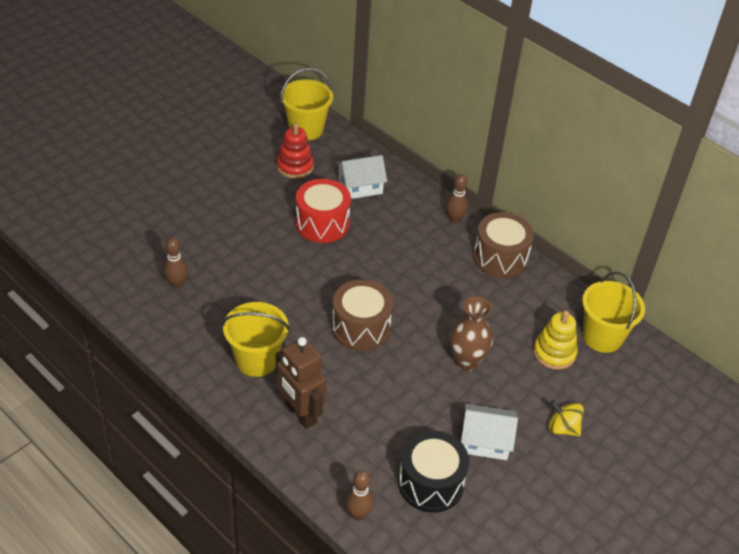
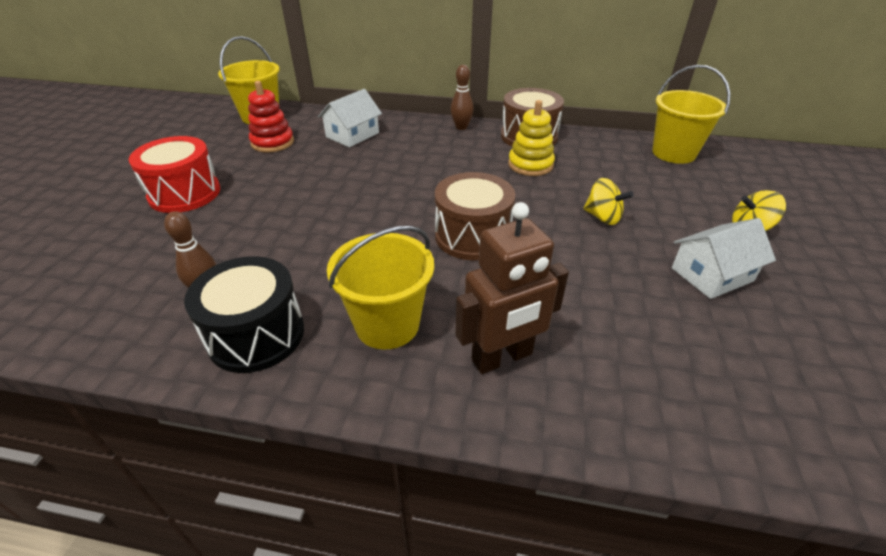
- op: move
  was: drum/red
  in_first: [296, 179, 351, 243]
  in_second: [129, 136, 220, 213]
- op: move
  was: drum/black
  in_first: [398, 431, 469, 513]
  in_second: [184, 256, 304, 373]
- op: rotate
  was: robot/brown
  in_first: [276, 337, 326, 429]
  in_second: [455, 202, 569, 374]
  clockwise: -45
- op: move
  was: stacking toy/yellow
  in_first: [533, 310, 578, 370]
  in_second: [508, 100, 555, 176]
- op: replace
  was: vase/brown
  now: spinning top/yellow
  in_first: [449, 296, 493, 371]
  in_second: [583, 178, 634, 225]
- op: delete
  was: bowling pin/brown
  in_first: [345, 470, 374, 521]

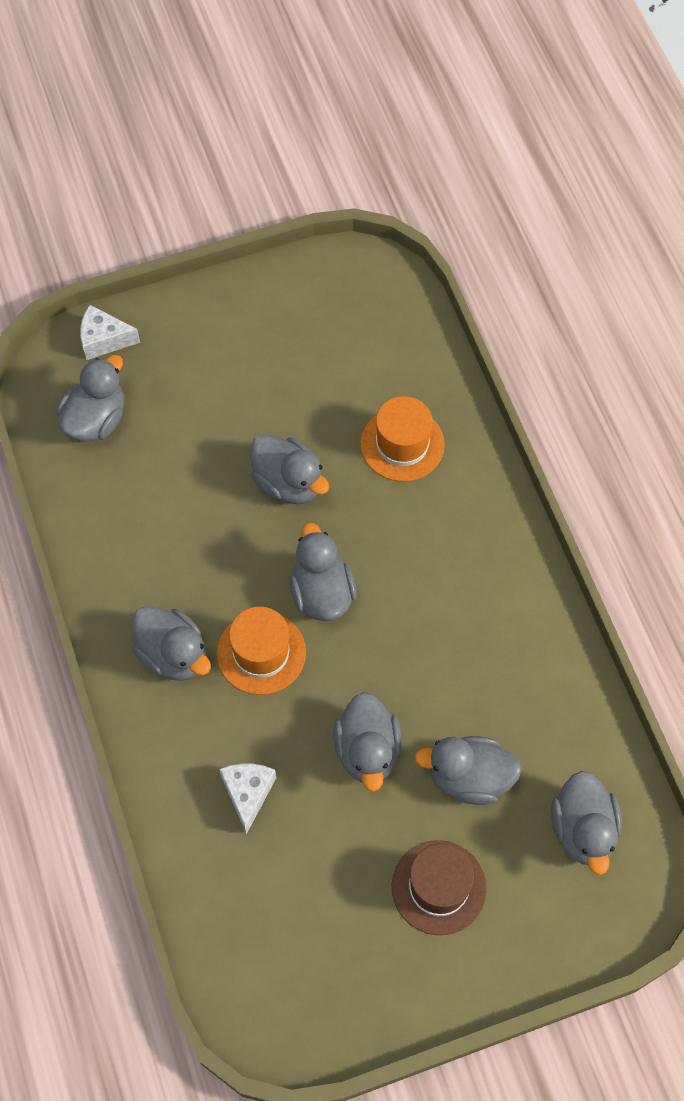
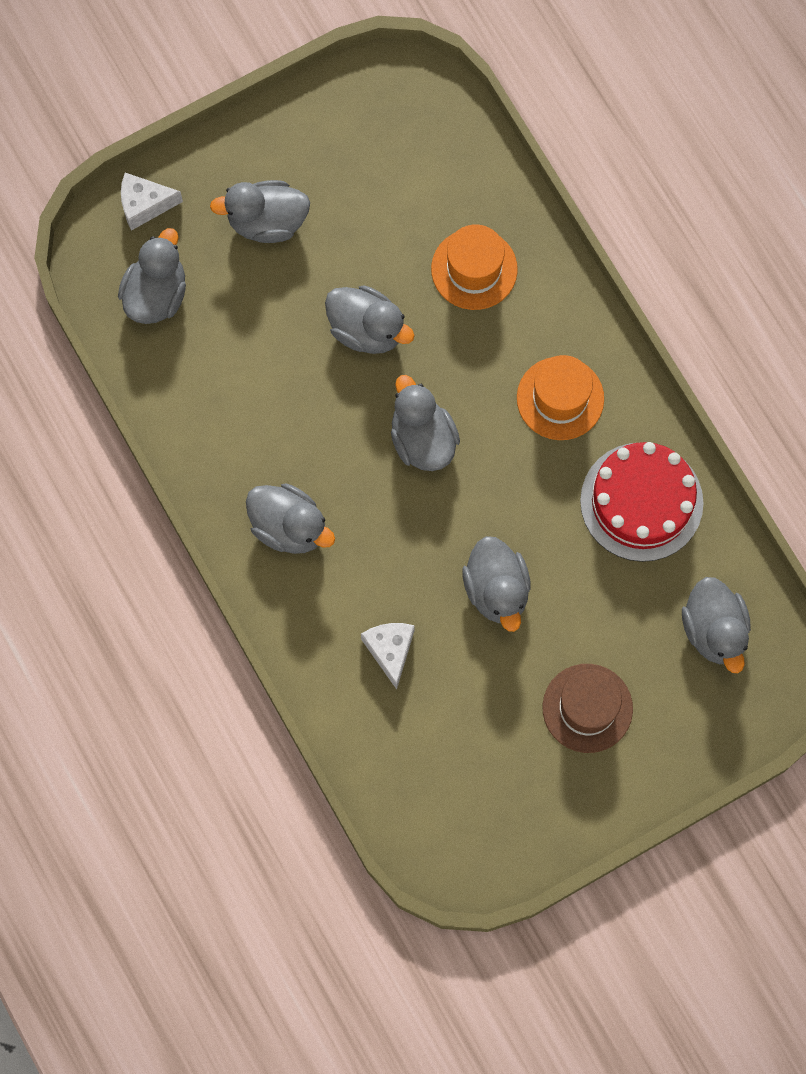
- op: move
  was: duck/grey
  in_first: [414, 736, 522, 805]
  in_second: [210, 180, 310, 243]
- op: move
  was: hat/orange
  in_first: [217, 606, 306, 695]
  in_second: [517, 355, 604, 440]
- op: insert
  now: cake/red
  in_second: [580, 442, 703, 562]

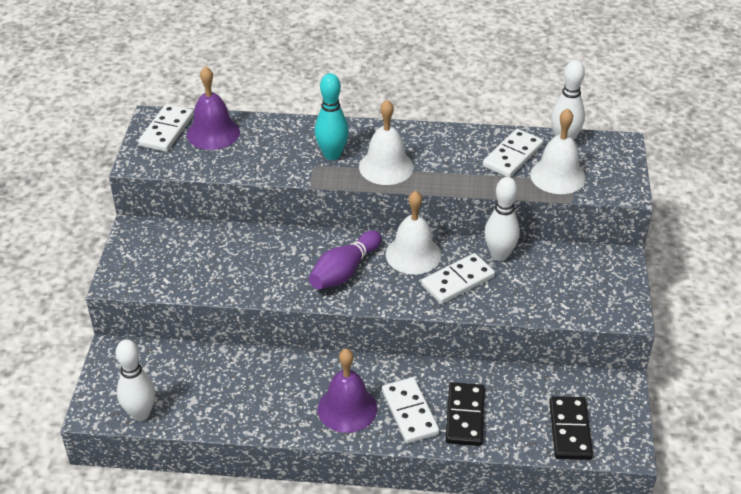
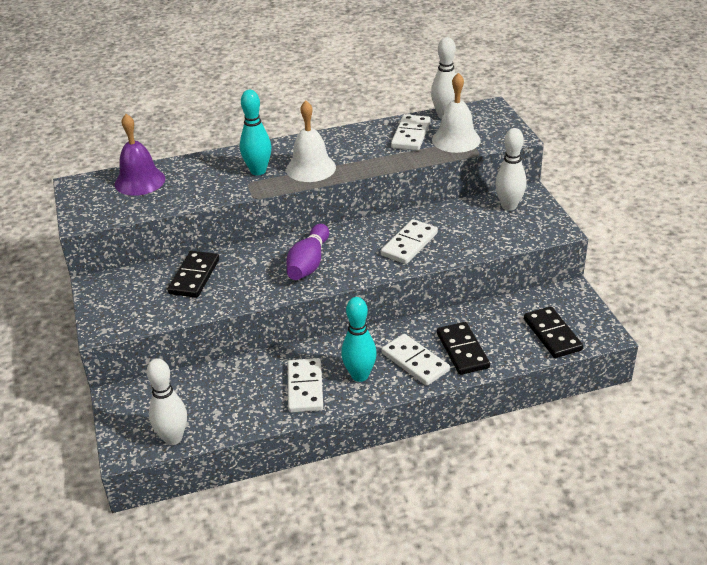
- op: insert
  now: domino/black
  in_second: [168, 251, 219, 298]
- op: move
  was: domino/white
  in_first: [138, 104, 194, 152]
  in_second: [288, 358, 323, 413]
- op: replace
  was: bell/purple
  now: bowling pin/turquoise
  in_first: [318, 349, 377, 433]
  in_second: [341, 297, 377, 382]
- op: move
  was: bowling pin/white
  in_first: [484, 177, 520, 261]
  in_second: [495, 128, 527, 211]
- op: delete
  was: bell/white
  in_first: [386, 191, 441, 275]

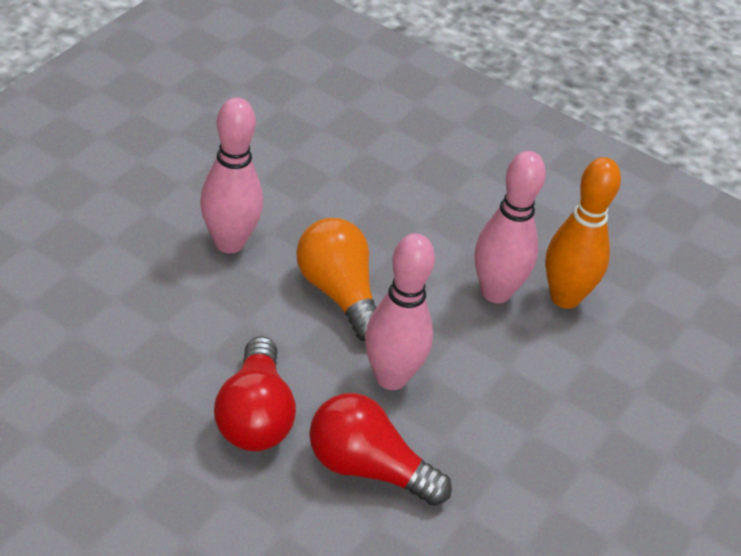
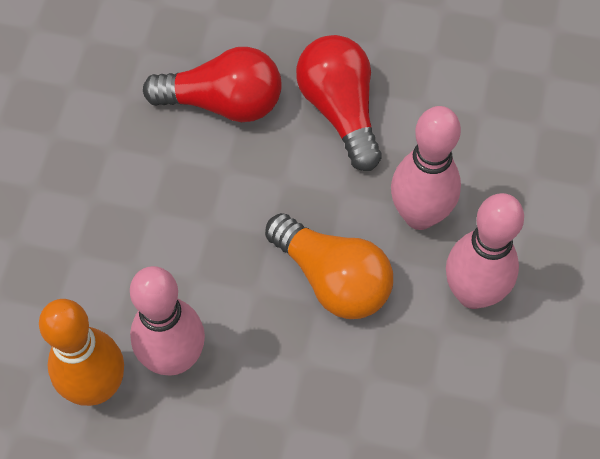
- op: move
  was: bowling pin/pink
  in_first: [365, 233, 435, 390]
  in_second: [391, 106, 461, 230]

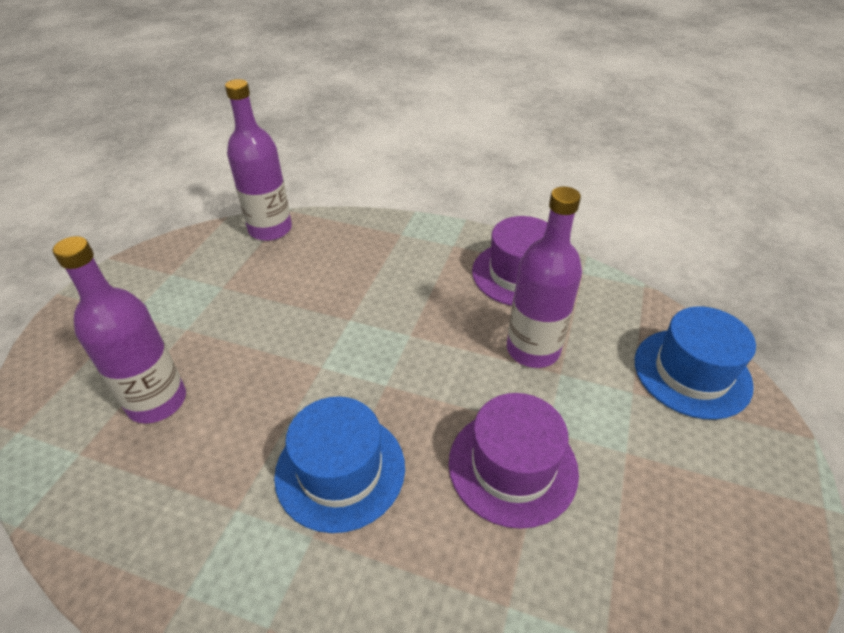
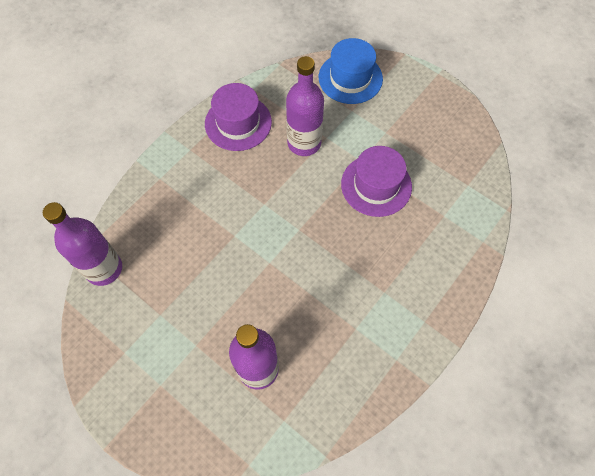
- op: delete
  was: hat/blue
  in_first: [274, 397, 405, 533]

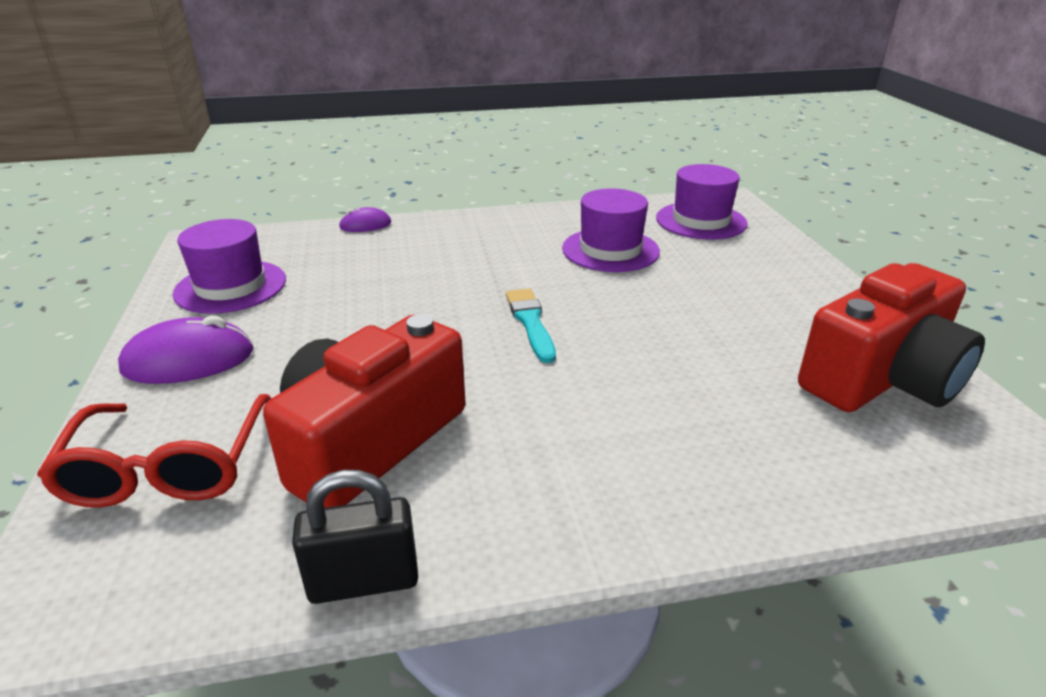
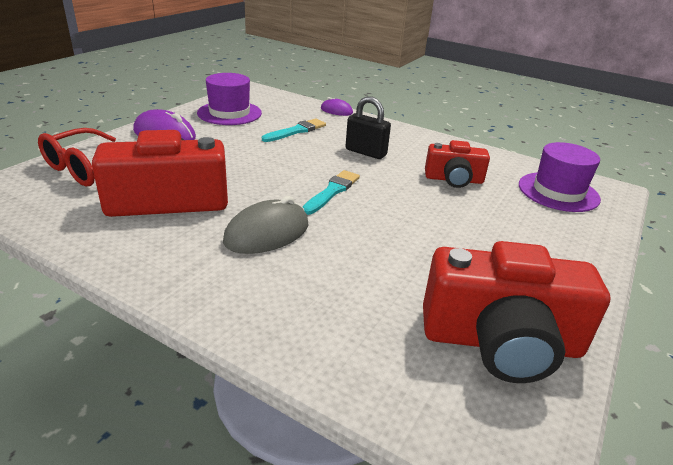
- op: insert
  now: mouse/grey
  in_second: [223, 196, 309, 254]
- op: insert
  now: brush/turquoise
  in_second: [262, 118, 326, 142]
- op: move
  was: padlock/black
  in_first: [292, 470, 418, 604]
  in_second: [346, 96, 391, 159]
- op: replace
  was: hat/purple
  now: camera/red
  in_first: [562, 188, 660, 272]
  in_second: [425, 140, 490, 188]

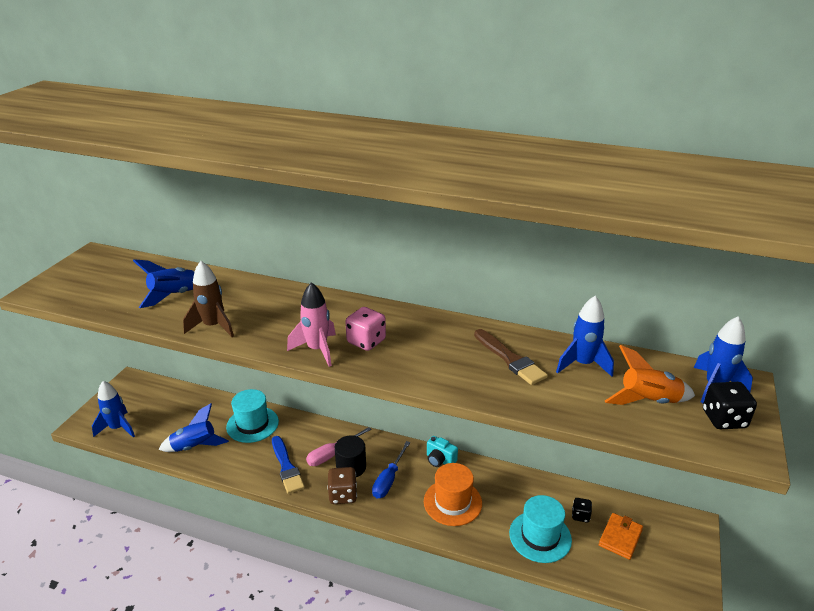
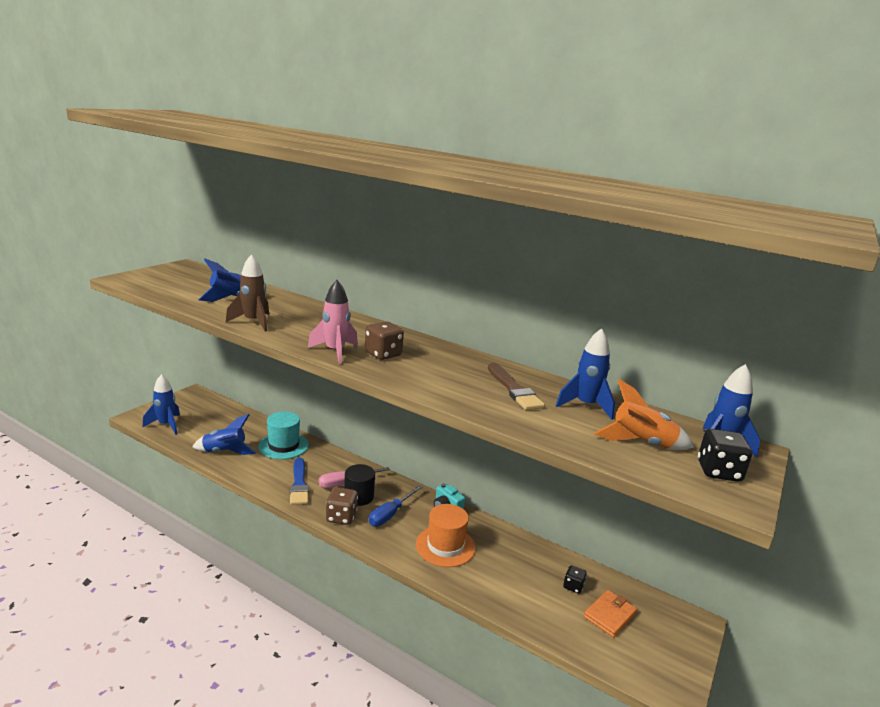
- op: recolor
  was: dice/pink
  now: dice/brown
  in_first: [345, 307, 386, 351]
  in_second: [365, 321, 404, 360]
- op: delete
  was: hat/turquoise
  in_first: [509, 495, 572, 563]

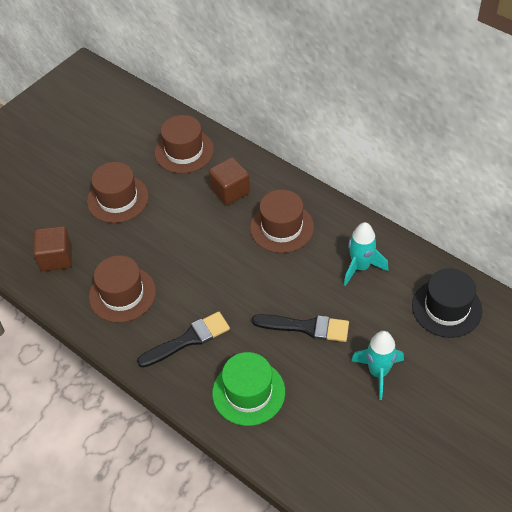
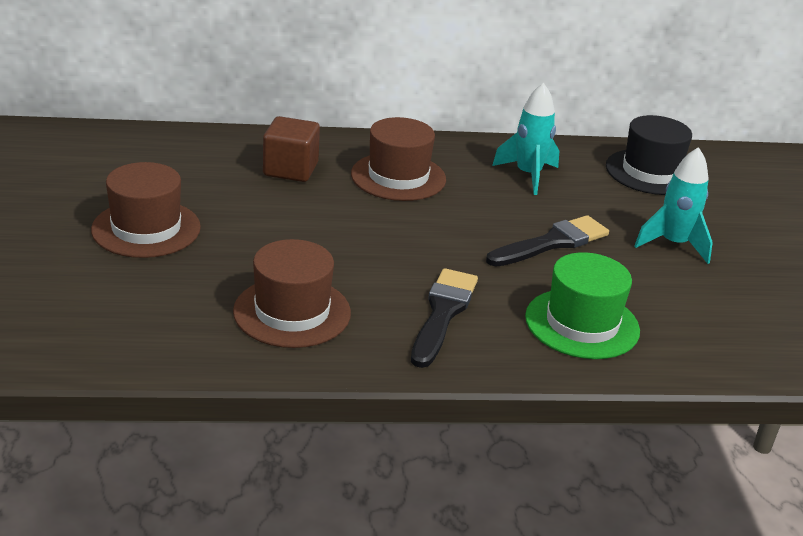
- op: delete
  was: cube/brown
  in_first: [33, 226, 72, 271]
- op: delete
  was: hat/brown
  in_first: [155, 115, 214, 174]

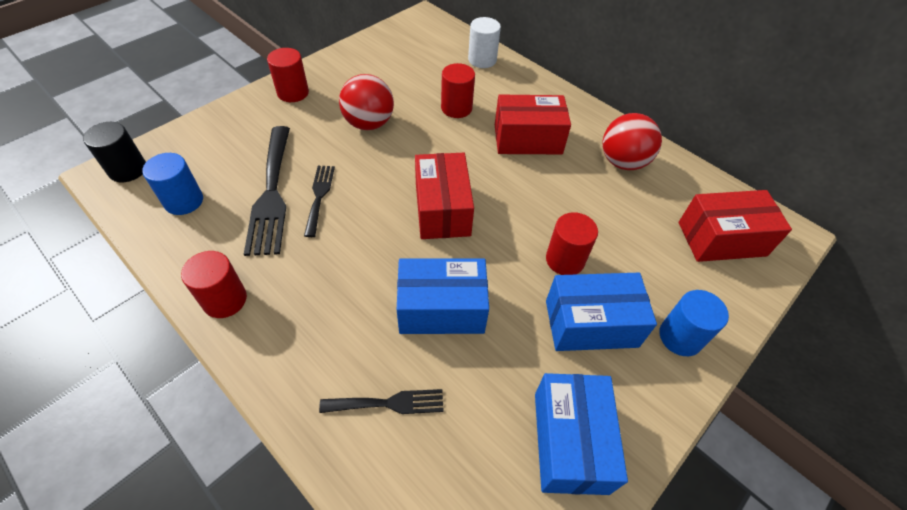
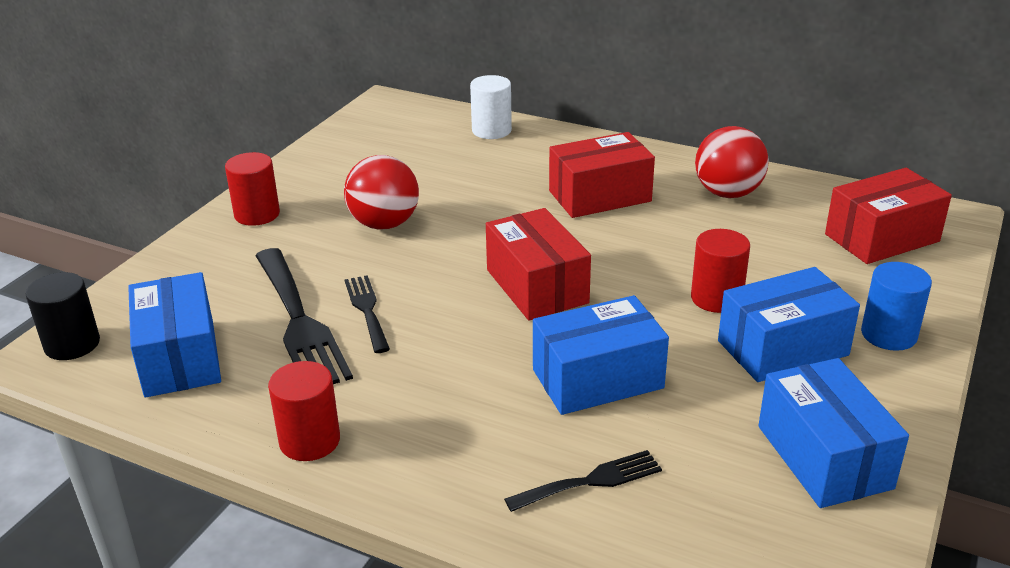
- op: replace
  was: cylinder/blue
  now: box/blue
  in_first: [142, 153, 203, 215]
  in_second: [128, 272, 221, 398]
- op: delete
  was: cylinder/red
  in_first: [441, 63, 475, 118]

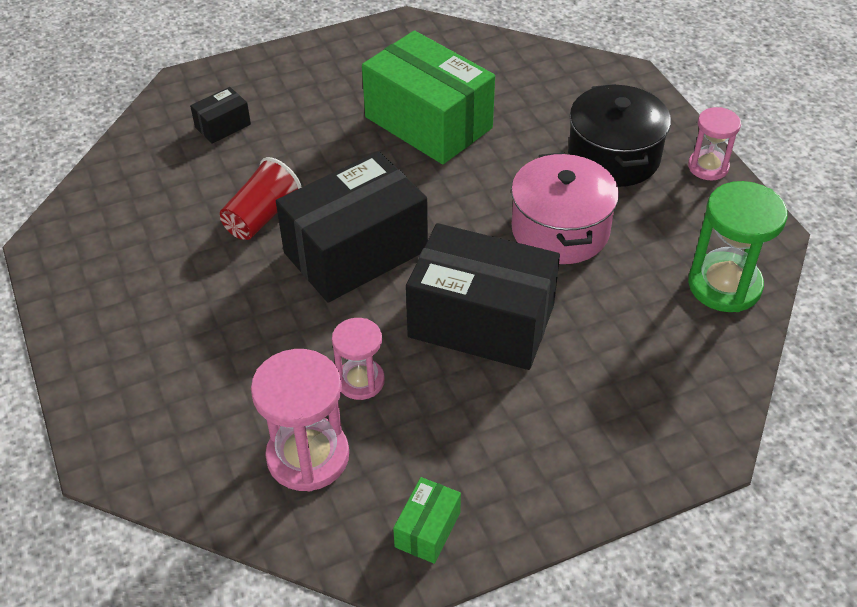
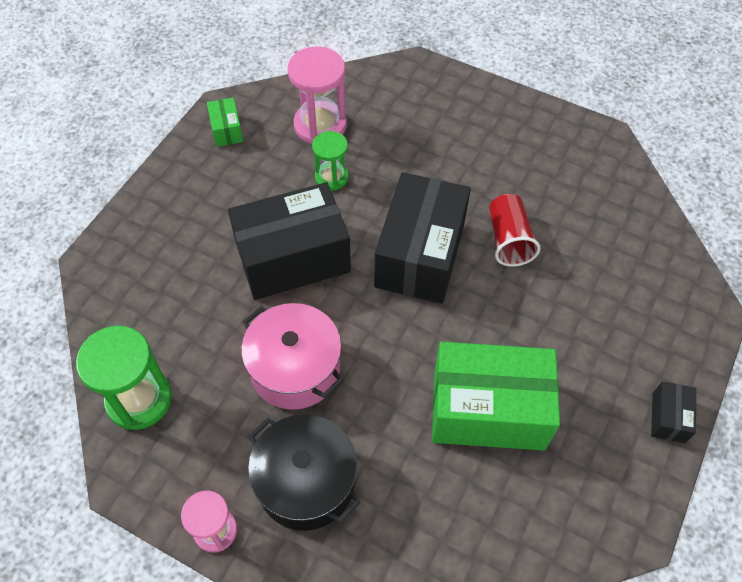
- op: recolor
  was: hourglass/pink
  now: hourglass/green
  in_first: [332, 318, 385, 400]
  in_second: [312, 131, 349, 191]
- op: move
  was: box/black
  in_first: [190, 87, 251, 144]
  in_second: [651, 381, 696, 443]

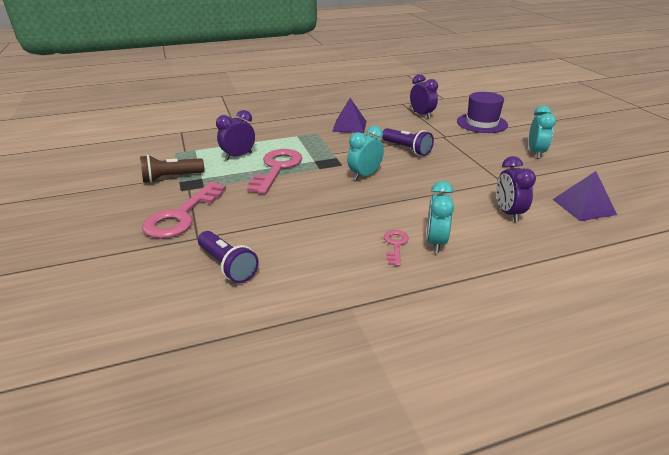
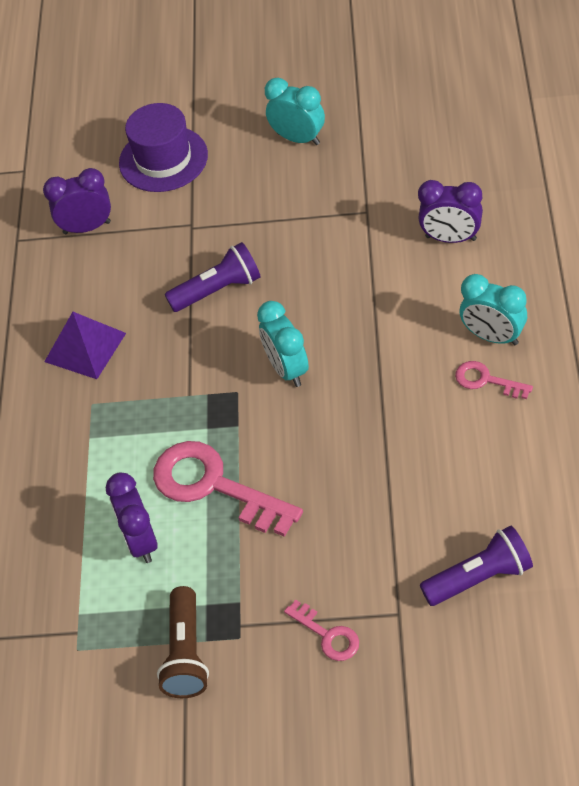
- op: resize
  was: key/pink
  in_first: [142, 182, 226, 238]
  in_second: [284, 600, 359, 661]
  ratio: 0.49
- op: delete
  was: pyramid/purple
  in_first: [552, 171, 617, 221]

